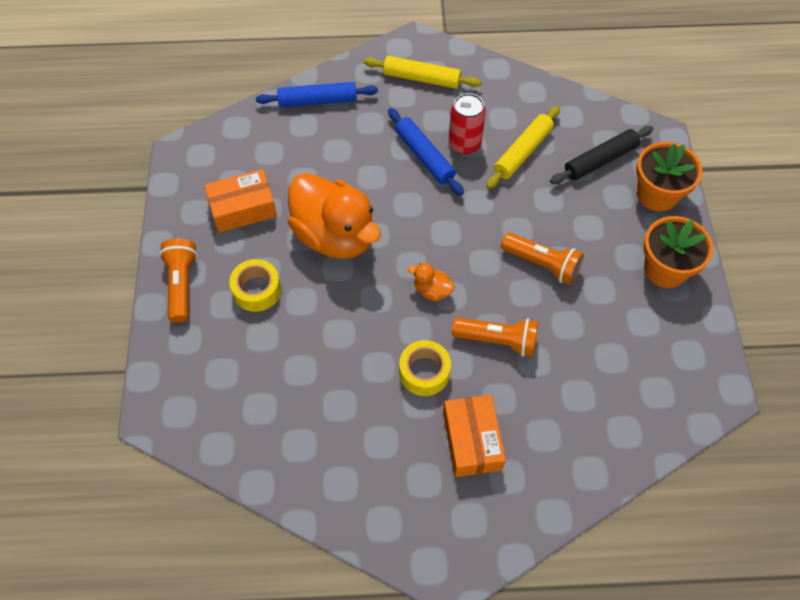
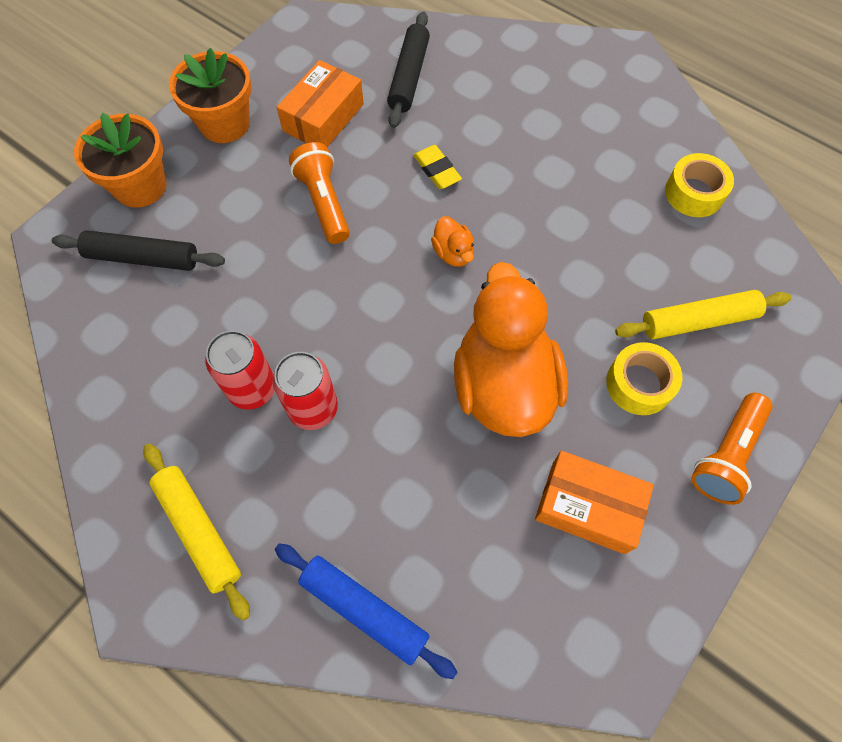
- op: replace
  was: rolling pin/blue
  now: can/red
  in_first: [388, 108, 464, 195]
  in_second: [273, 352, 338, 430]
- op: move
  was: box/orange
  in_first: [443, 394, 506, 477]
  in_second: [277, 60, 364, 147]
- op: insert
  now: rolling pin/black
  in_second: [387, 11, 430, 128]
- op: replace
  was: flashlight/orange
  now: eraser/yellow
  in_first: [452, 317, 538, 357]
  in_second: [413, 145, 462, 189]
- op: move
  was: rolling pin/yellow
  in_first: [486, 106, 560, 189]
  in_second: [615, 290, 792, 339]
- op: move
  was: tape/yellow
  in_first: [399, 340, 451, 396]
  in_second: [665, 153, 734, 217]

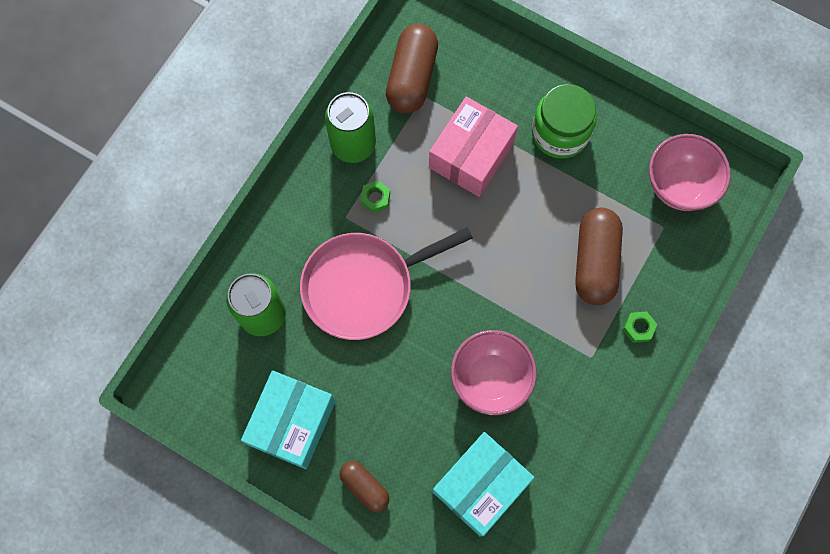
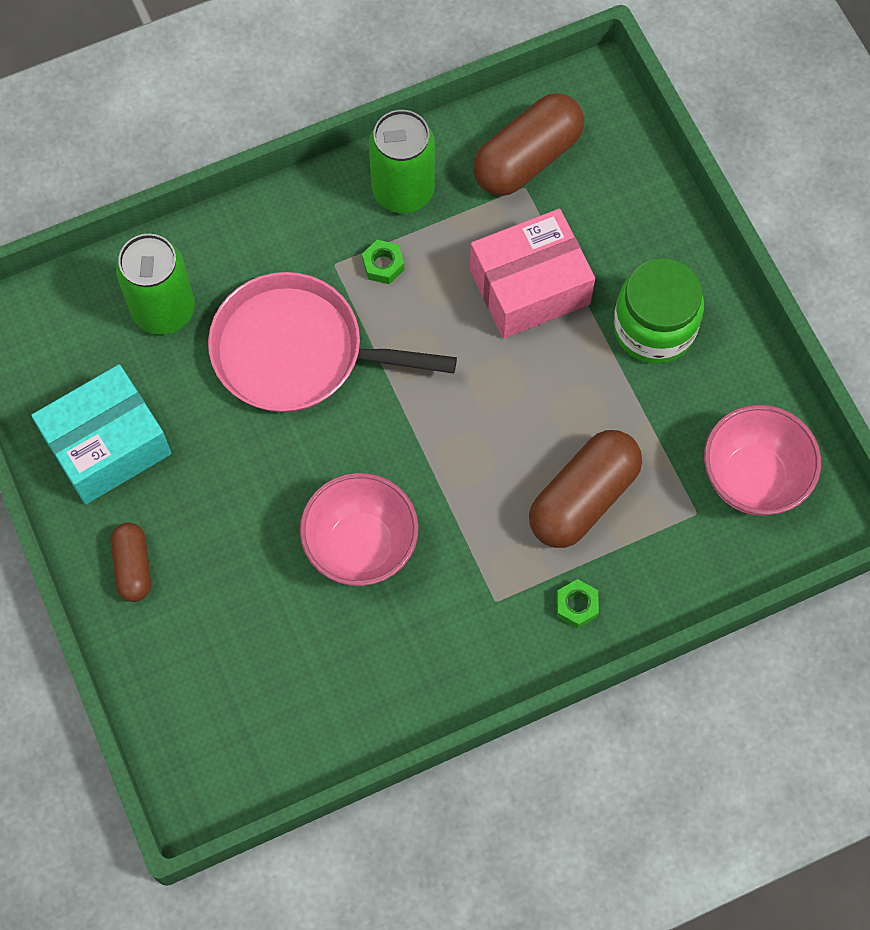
- op: delete
  was: box/turquoise
  in_first: [432, 432, 534, 536]

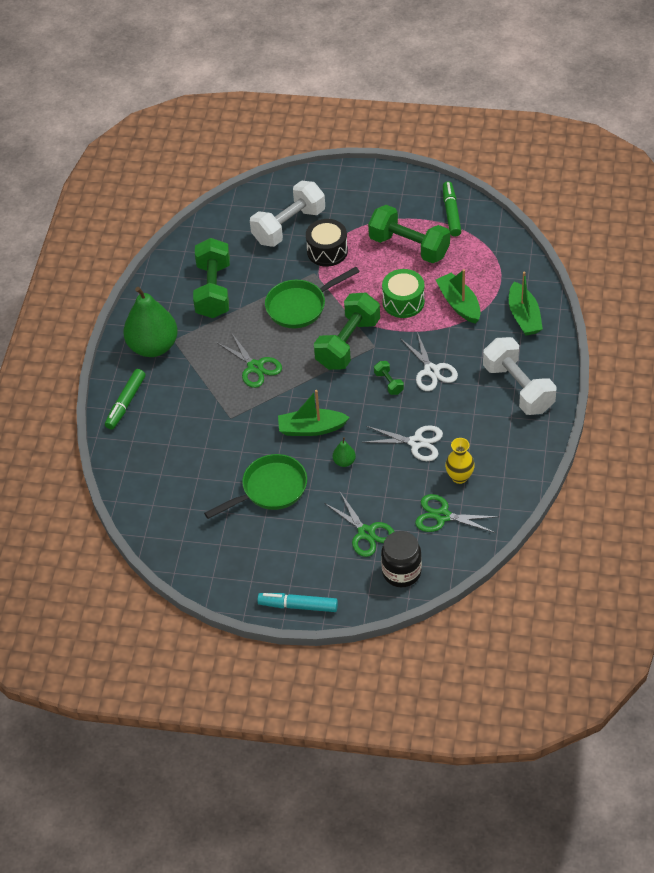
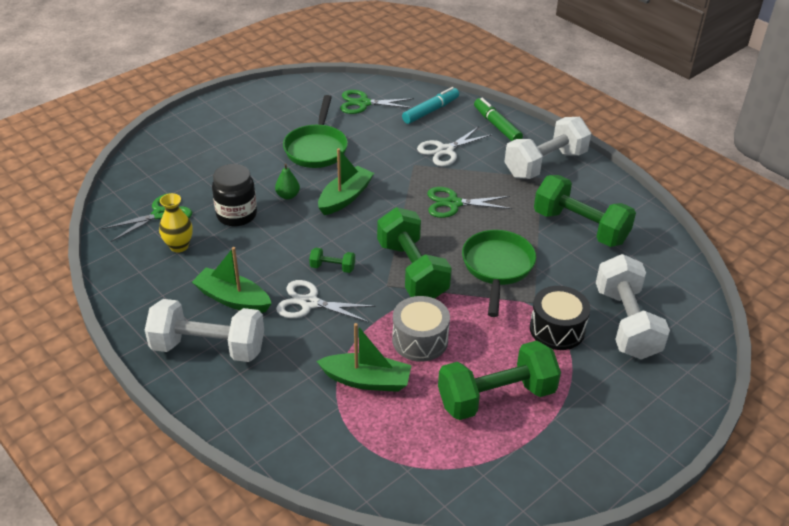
- op: move
  was: boat/green
  in_first: [509, 272, 543, 336]
  in_second: [192, 247, 272, 313]
- op: move
  was: jar/black
  in_first: [381, 531, 422, 587]
  in_second: [212, 164, 257, 226]
- op: move
  was: scissors/green
  in_first: [324, 492, 394, 557]
  in_second: [340, 90, 414, 114]
- op: recolor
  was: drum/green
  now: drum/grey
  in_first: [382, 269, 425, 318]
  in_second: [392, 296, 450, 362]
- op: move
  was: marker/turquoise
  in_first: [257, 593, 338, 612]
  in_second: [402, 87, 459, 124]
- op: move
  was: scissors/white
  in_first: [362, 425, 443, 461]
  in_second: [417, 127, 492, 166]
- op: replace
  was: pear/green
  now: dumbbell/white
  in_first: [123, 287, 178, 357]
  in_second: [504, 117, 591, 179]
- op: delete
  was: marker/green
  in_first: [443, 181, 462, 237]

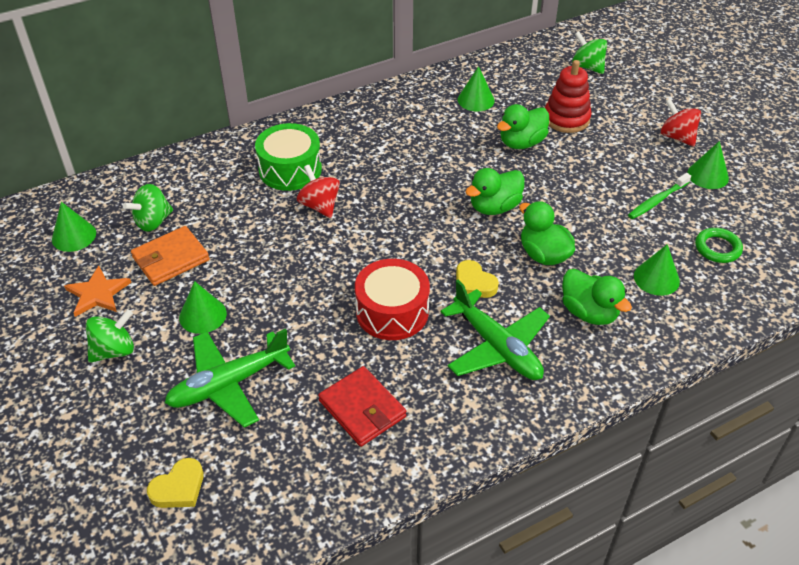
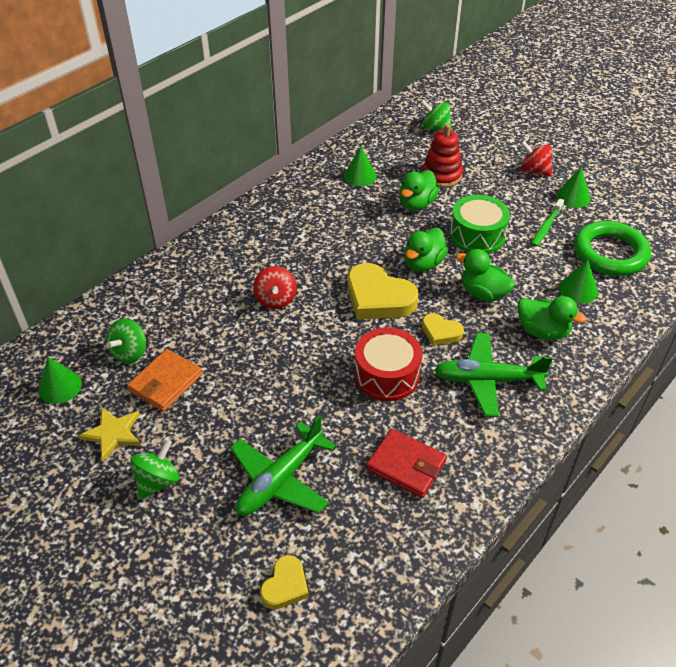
- op: recolor
  was: star/orange
  now: star/yellow
  in_first: [64, 266, 131, 317]
  in_second: [78, 408, 141, 461]
- op: rotate
  was: spinning top/red
  in_first: [297, 165, 340, 218]
  in_second: [253, 266, 296, 309]
  clockwise: -135
- op: insert
  now: heart/yellow
  in_second: [347, 263, 418, 320]
- op: rotate
  was: plane/green
  in_first: [440, 280, 550, 380]
  in_second: [434, 333, 553, 417]
  clockwise: 150
- op: move
  was: drum/green
  in_first: [255, 123, 322, 191]
  in_second: [450, 195, 510, 254]
- op: resize
  was: ring/green
  in_first: [695, 228, 743, 263]
  in_second: [574, 221, 651, 276]
  ratio: 1.95
- op: delete
  was: cone/green
  in_first: [179, 281, 227, 334]

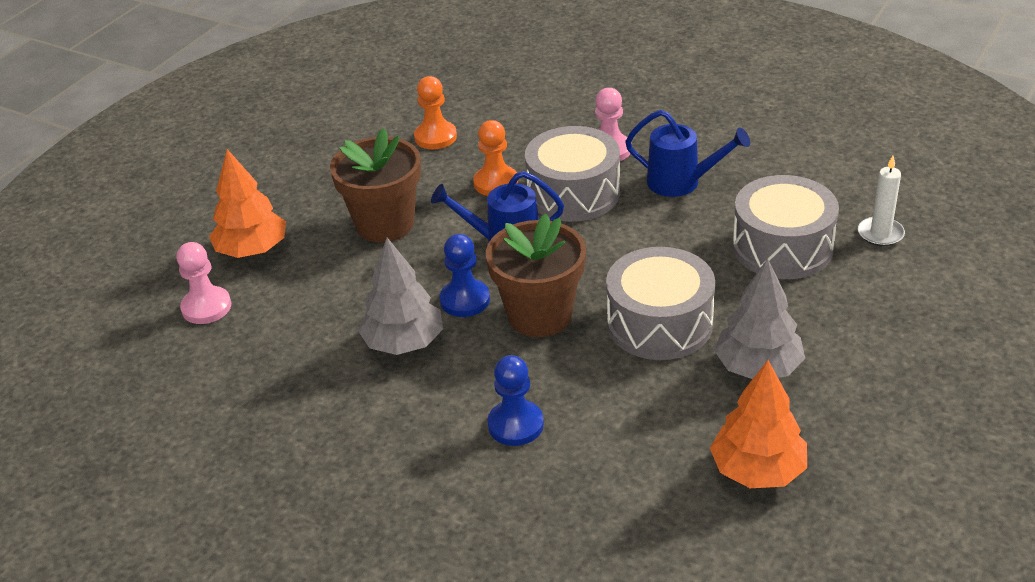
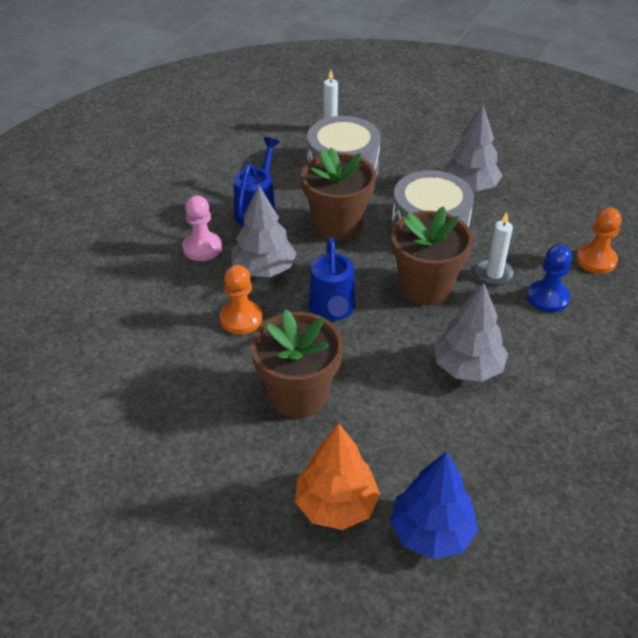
- op: replace
  was: drum/grey
  now: tree/grey
  in_first: [525, 126, 620, 222]
  in_second: [231, 185, 297, 277]
- op: insert
  now: flower pot/brown
  in_second: [301, 148, 376, 240]
- op: replace
  was: pawn/pink
  now: tree/blue
  in_first: [177, 242, 231, 324]
  in_second: [390, 452, 479, 559]
- op: insert
  now: candle/white
  in_second: [476, 212, 514, 286]
- op: move
  was: pawn/orange
  in_first: [414, 76, 457, 149]
  in_second: [576, 207, 622, 274]
- op: delete
  was: pawn/blue
  in_first: [440, 234, 490, 317]
- op: delete
  was: tree/orange
  in_first: [710, 360, 807, 488]

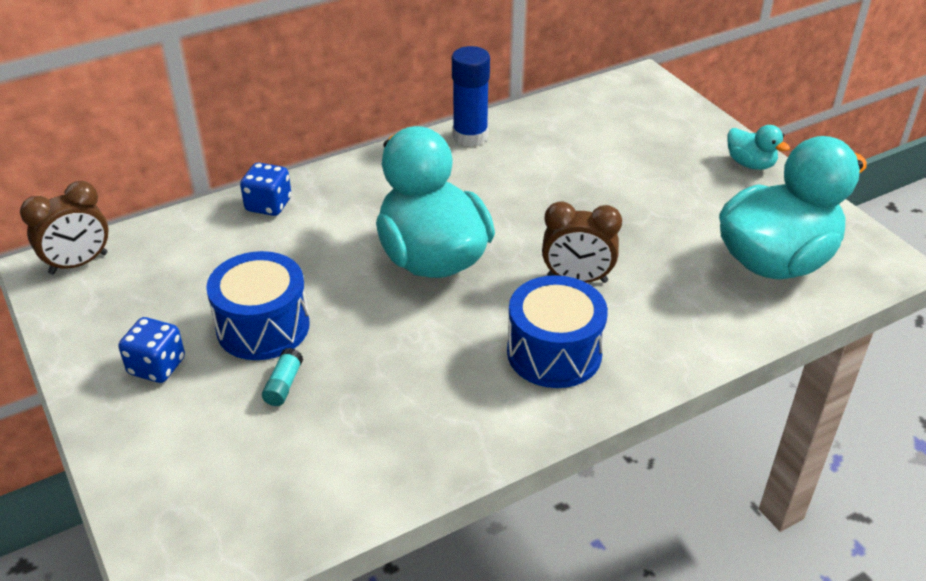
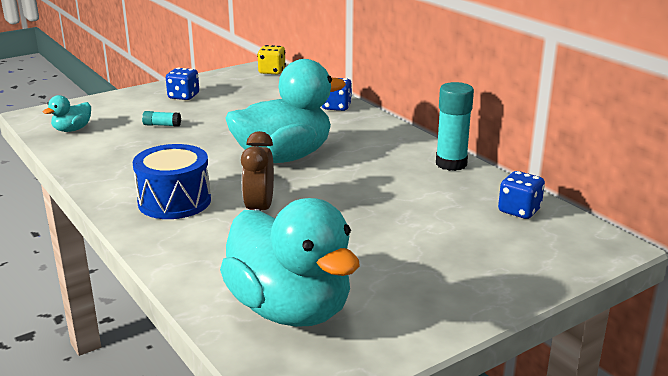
- op: move
  was: duck/turquoise
  in_first: [728, 125, 790, 170]
  in_second: [43, 95, 91, 132]
- op: replace
  was: clock/brown
  now: dice/yellow
  in_first: [20, 181, 109, 274]
  in_second: [257, 45, 286, 74]
- op: recolor
  was: glue stick/blue
  now: glue stick/turquoise
  in_first: [452, 46, 490, 147]
  in_second: [436, 82, 474, 171]
- op: insert
  now: dice/blue
  in_second: [498, 171, 545, 219]
- op: delete
  was: drum/blue
  in_first: [206, 251, 310, 360]

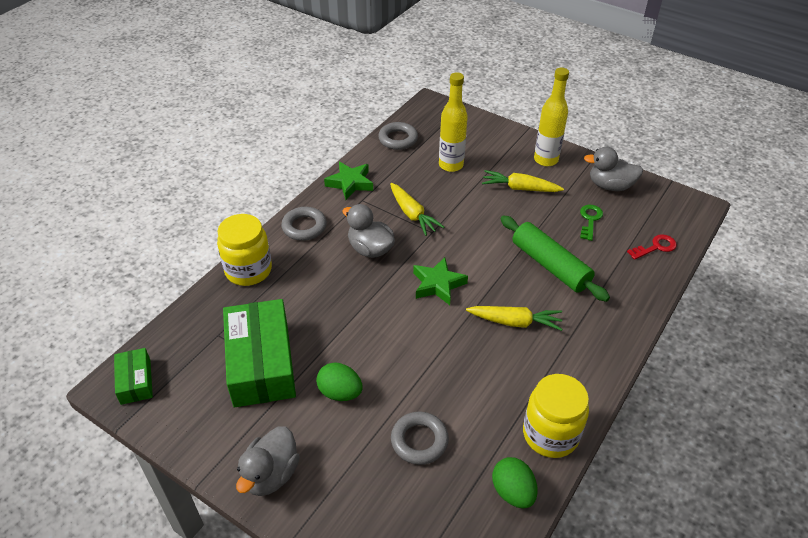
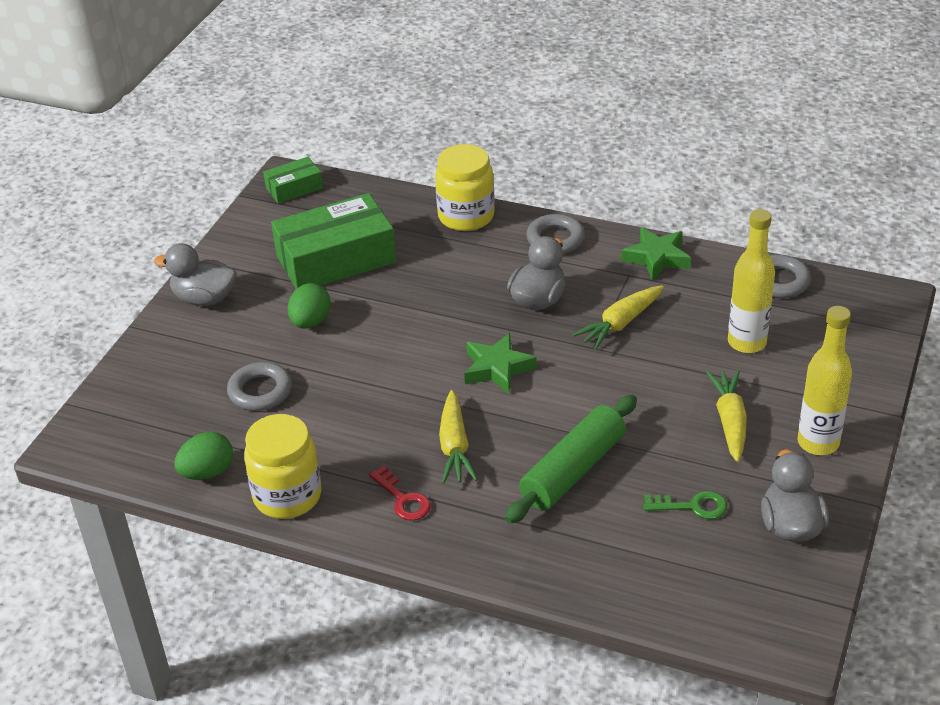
- op: move
  was: key/red
  in_first: [627, 234, 677, 260]
  in_second: [369, 466, 431, 521]

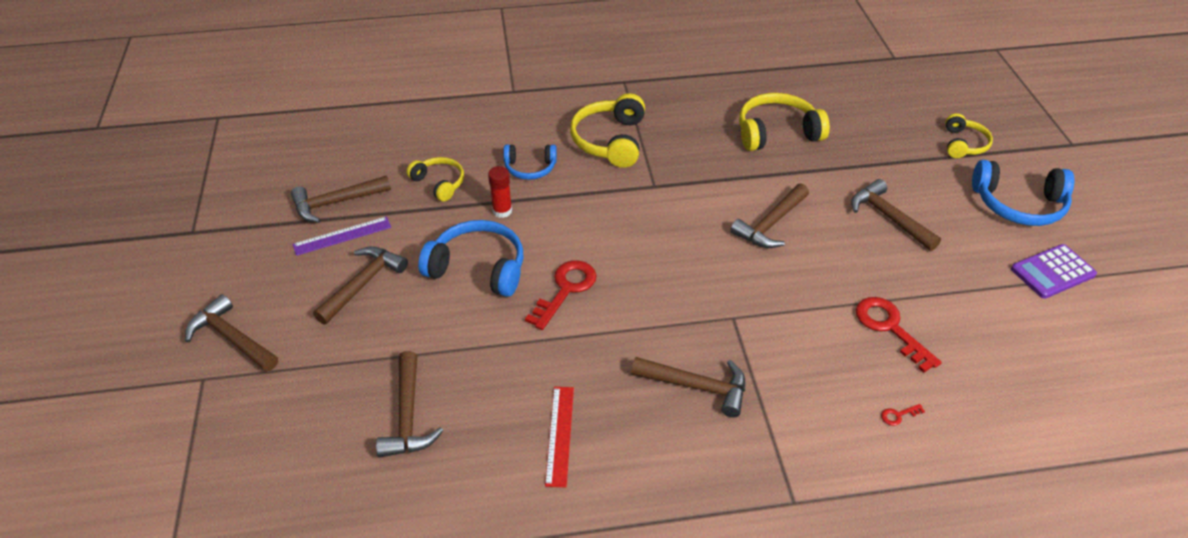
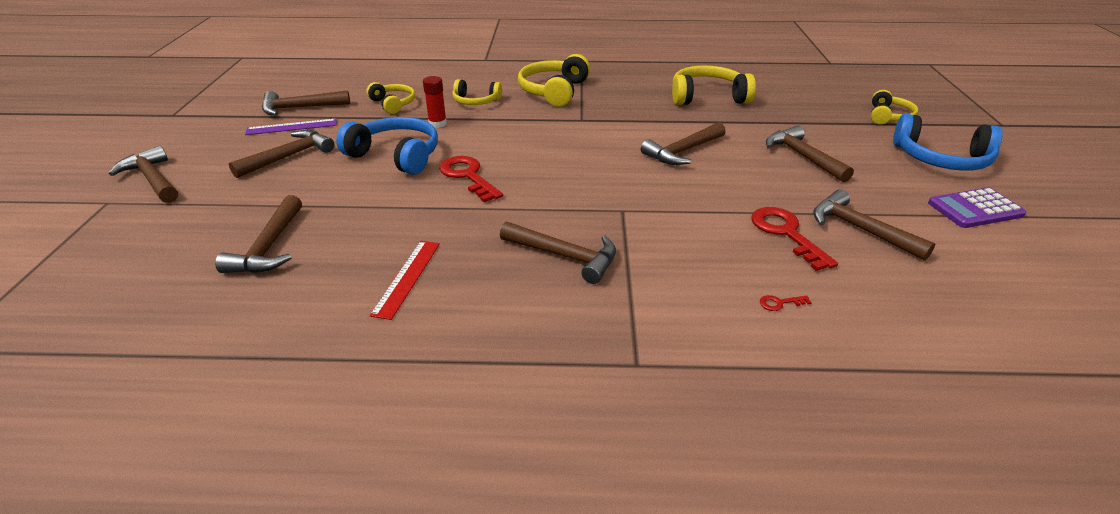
- op: rotate
  was: key/red
  in_first: [525, 260, 597, 330]
  in_second: [439, 156, 503, 202]
  clockwise: -75
- op: recolor
  was: headphones/blue
  now: headphones/yellow
  in_first: [503, 144, 557, 180]
  in_second: [452, 79, 502, 105]
- op: insert
  now: hammer/brown
  in_second: [813, 189, 935, 261]

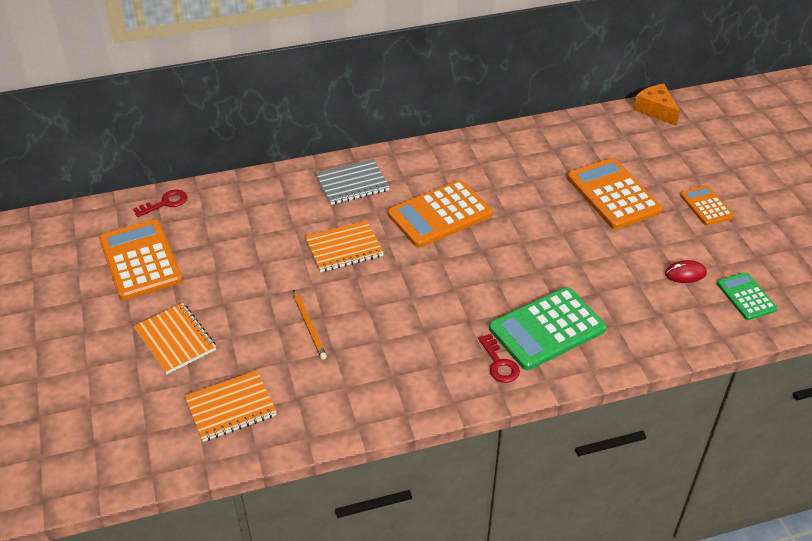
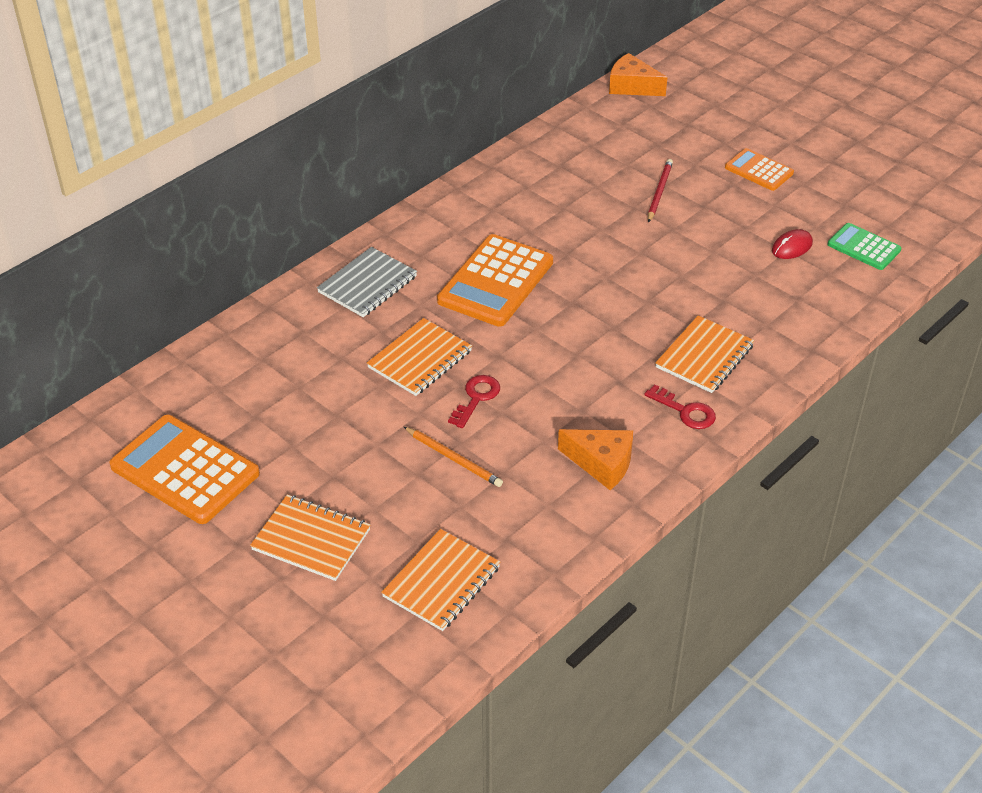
- op: move
  was: key/red
  in_first: [133, 190, 187, 217]
  in_second: [448, 375, 500, 428]
- op: insert
  now: cheese/orange
  in_second: [558, 429, 633, 490]
- op: replace
  was: calculator/orange
  now: pencil/red
  in_first: [567, 158, 663, 229]
  in_second: [648, 159, 673, 223]
- op: replace
  was: calculator/green
  now: notebook/orange
  in_first: [489, 287, 607, 370]
  in_second: [655, 315, 754, 393]

